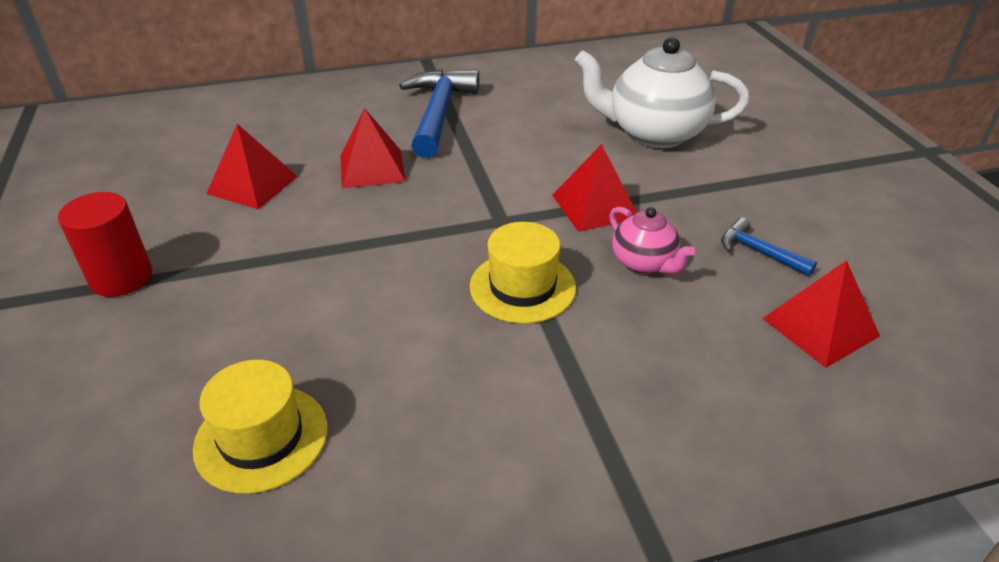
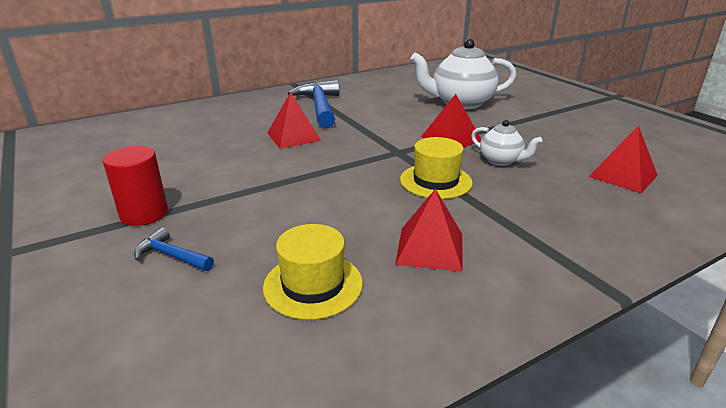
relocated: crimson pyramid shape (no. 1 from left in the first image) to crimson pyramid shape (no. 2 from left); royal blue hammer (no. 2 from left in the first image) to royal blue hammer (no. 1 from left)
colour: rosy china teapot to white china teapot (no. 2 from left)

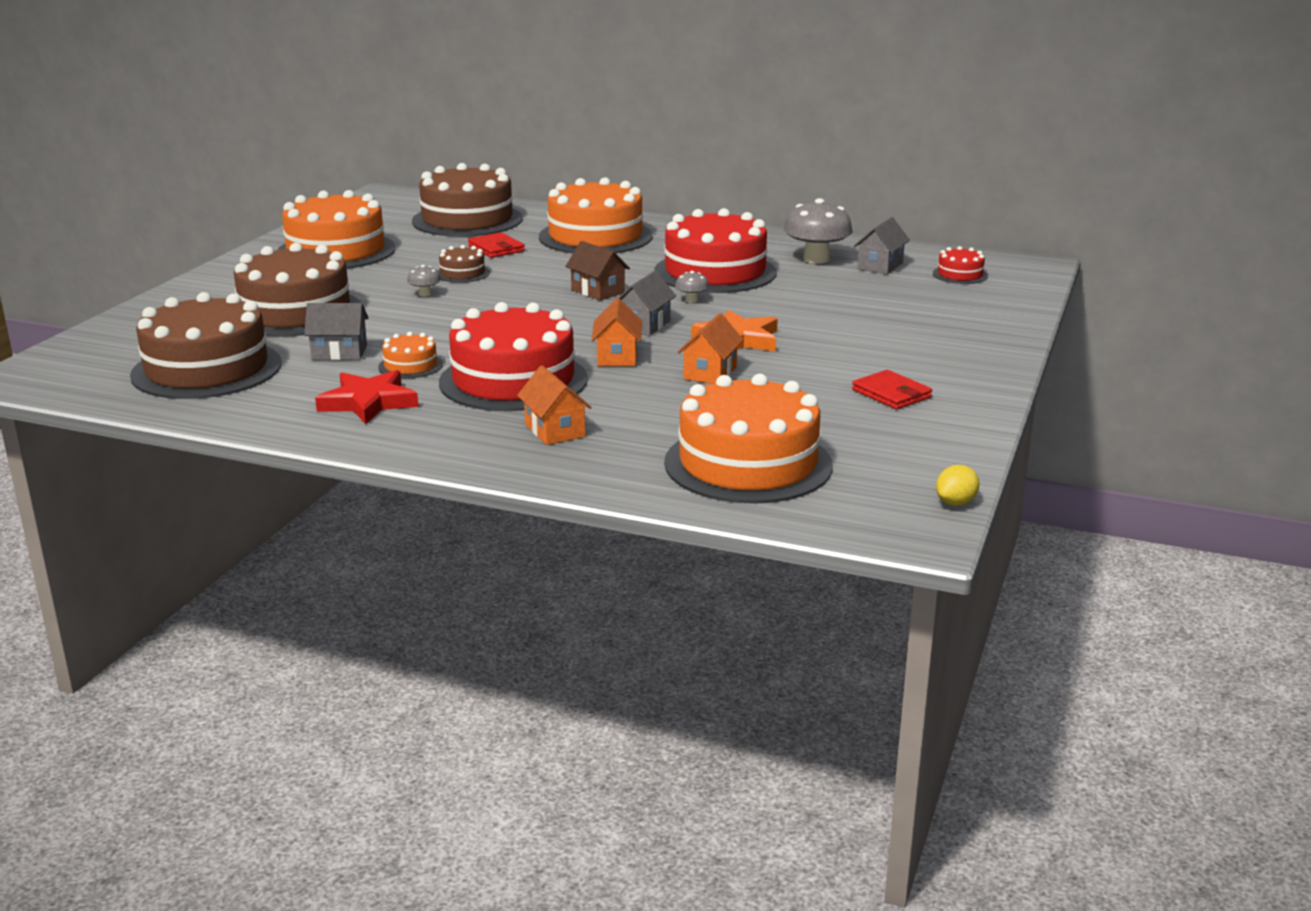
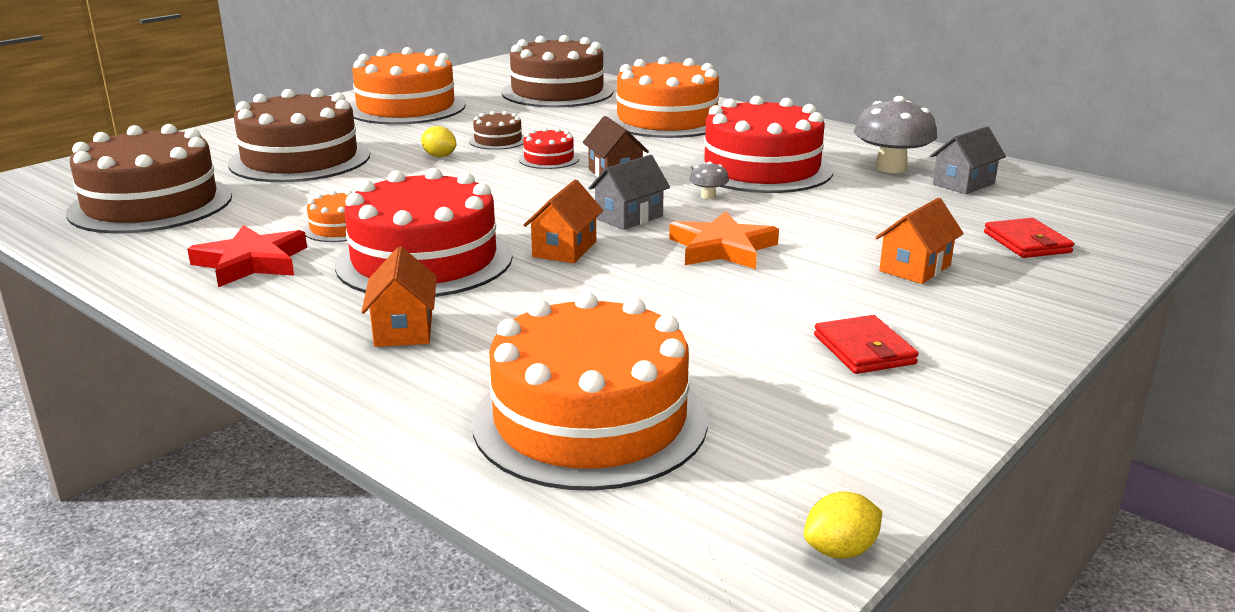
missing: gray cottage (no. 1 from left)
relocated: crimson billfold (no. 1 from left in the first image) to crimson billfold (no. 2 from left); crimson cake (no. 3 from left in the first image) to crimson cake (no. 2 from left); orange-coloured cottage (no. 3 from left)
exchanged: gray mushroom (no. 1 from left) to bright yellow citrus fruit (no. 1 from left)

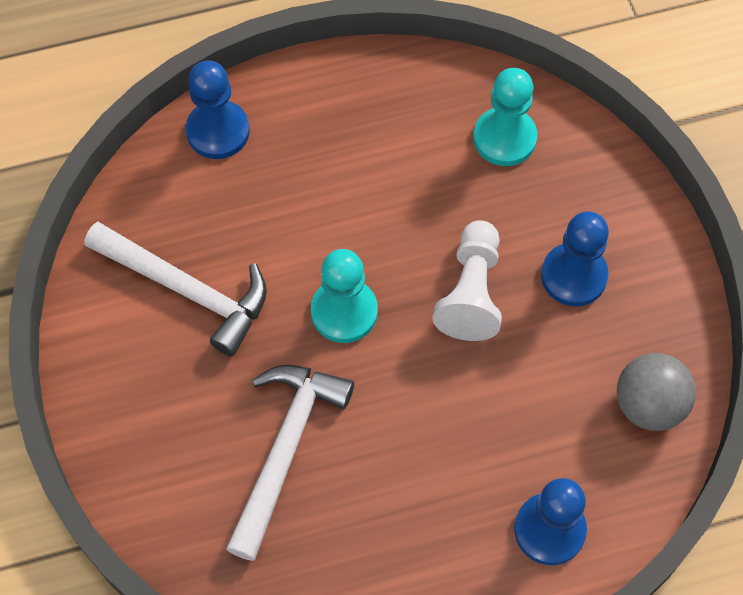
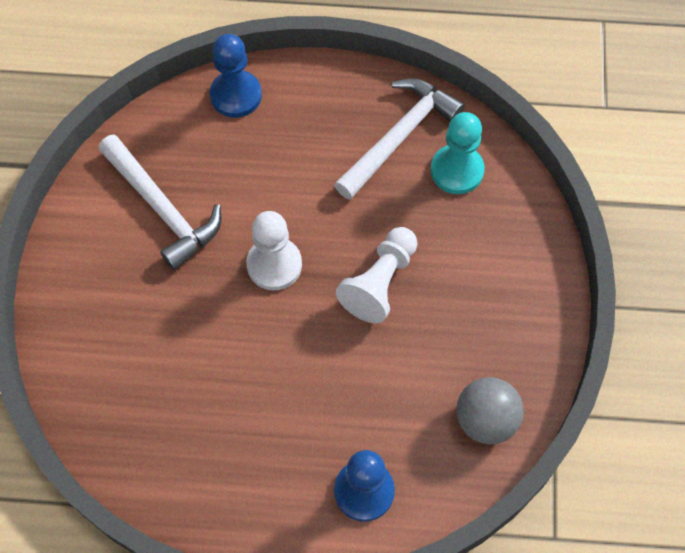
missing: royal blue chess pawn (no. 3 from left)
relocated: white hammer (no. 2 from left)
colour: teal chess pawn (no. 1 from left) to white chess pawn (no. 1 from left)

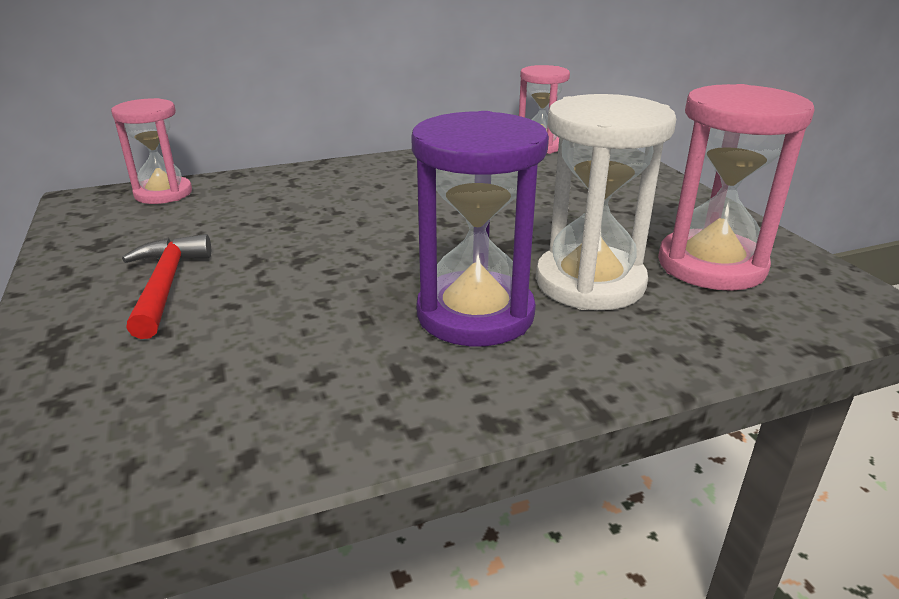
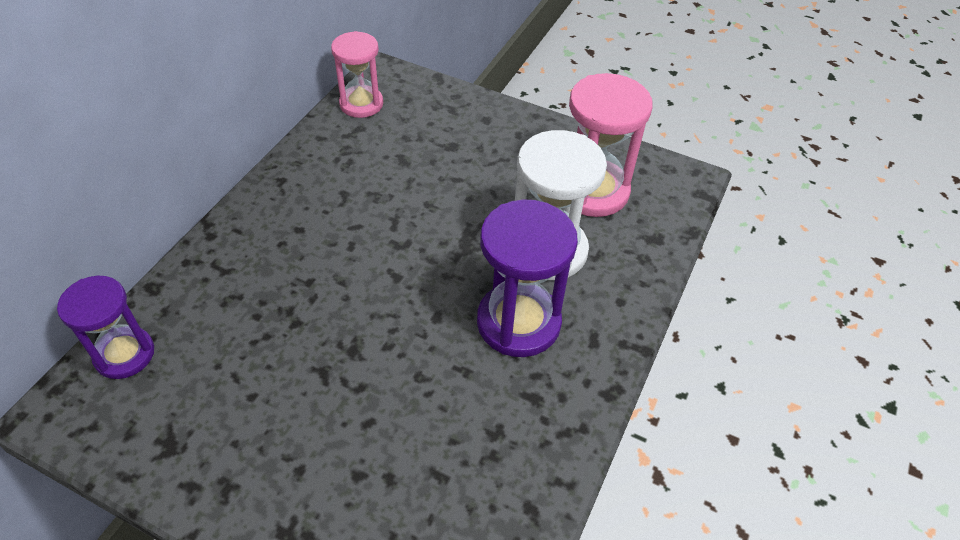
missing: crimson hammer
colour: rosy sand timer (no. 1 from left) to royal purple sand timer (no. 1 from left)

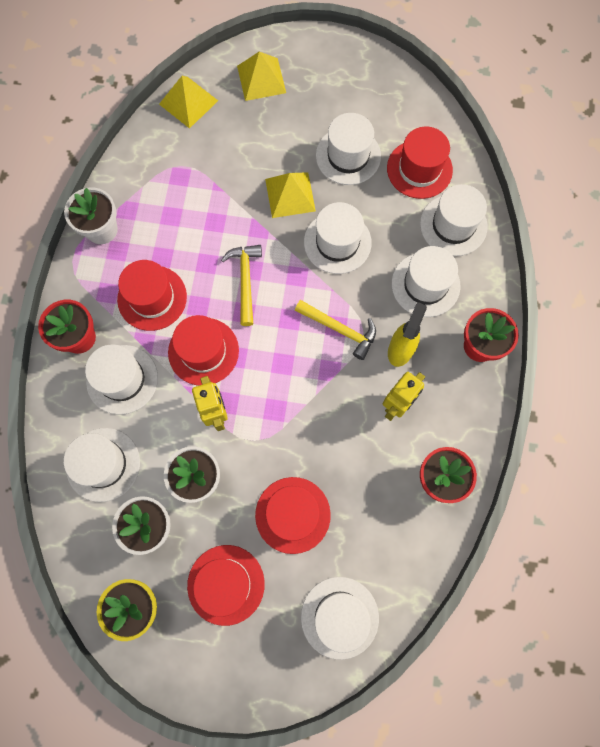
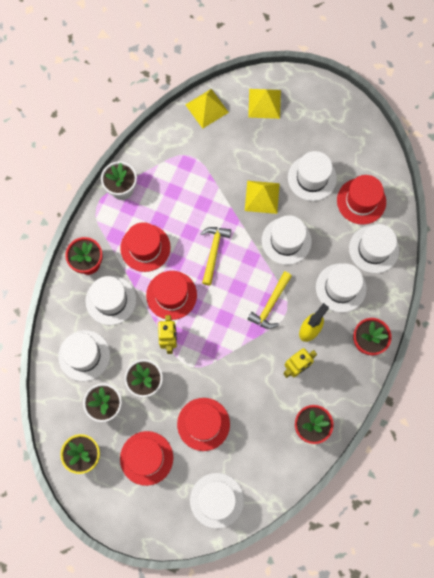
spun: bright yellow hammer (no. 2 from left) 75 degrees clockwise

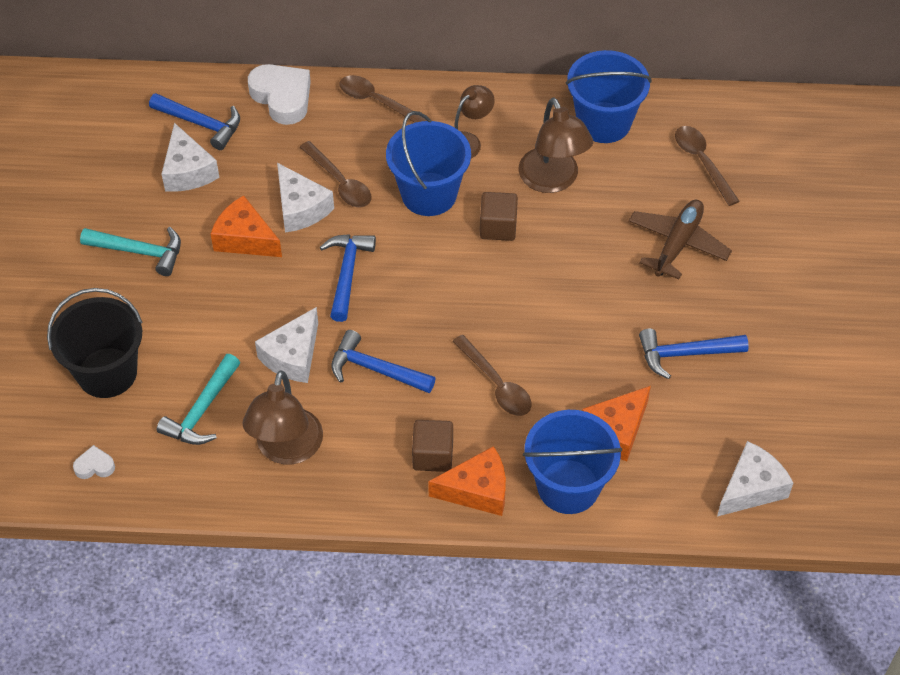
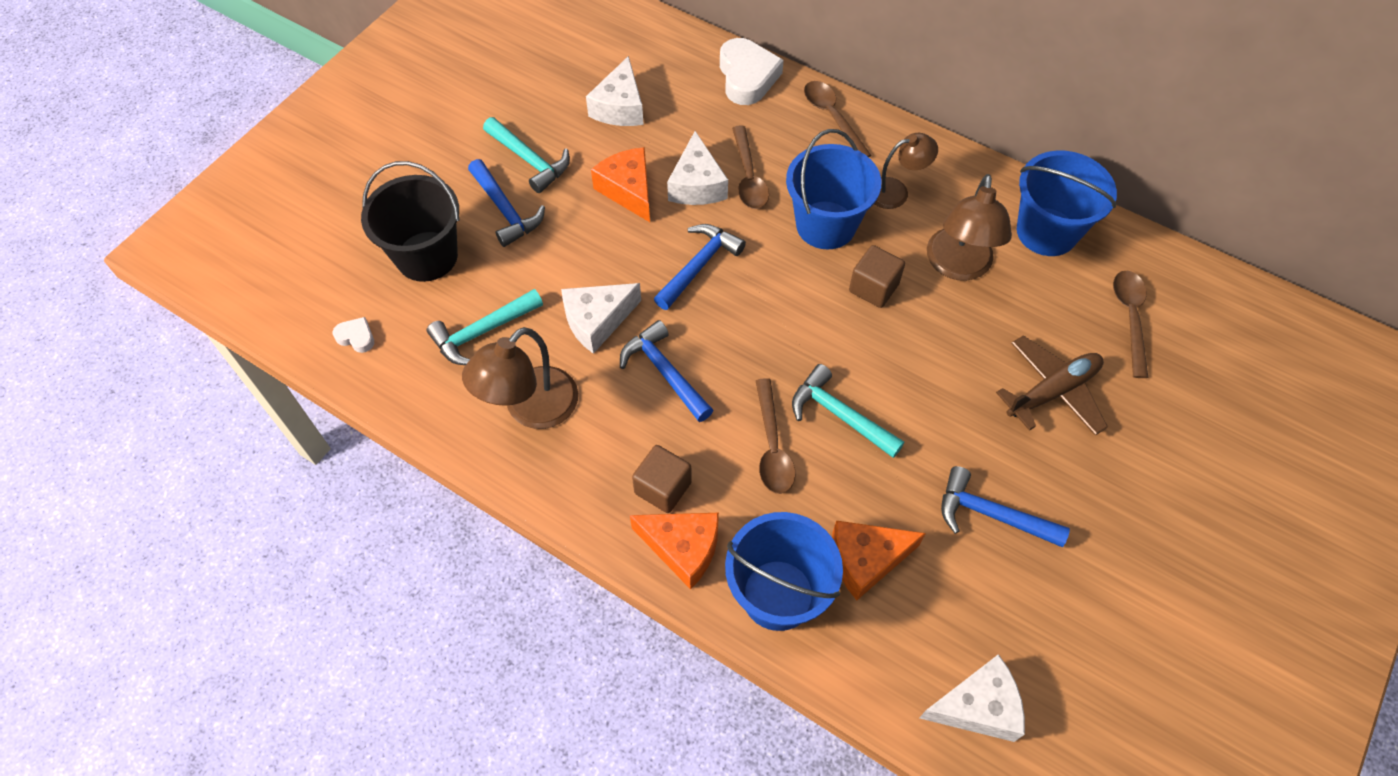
appeared: teal hammer (no. 3 from left)
relocated: royal blue hammer (no. 1 from left)

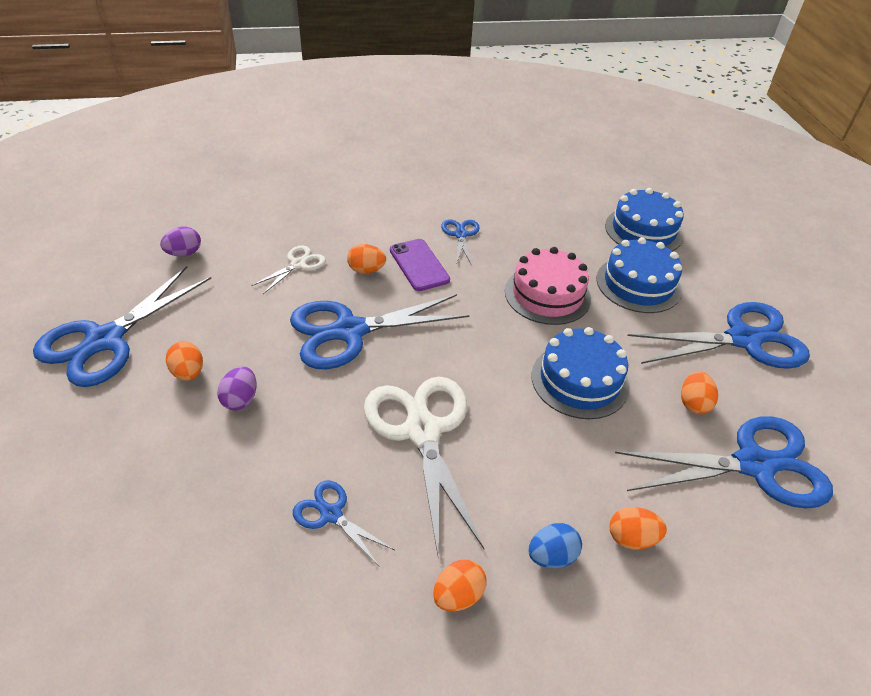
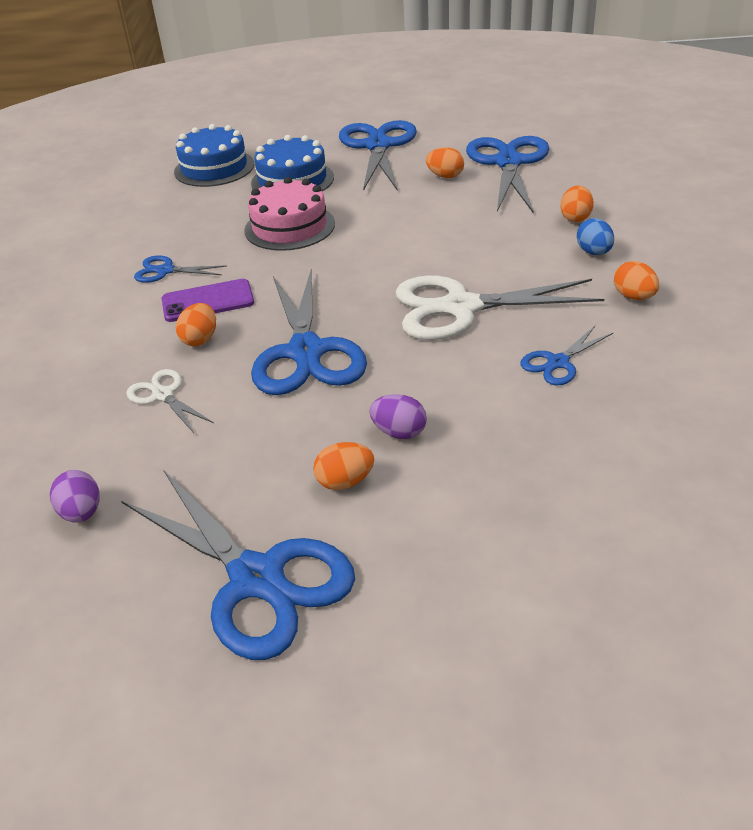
missing: royal blue cake (no. 1 from left)

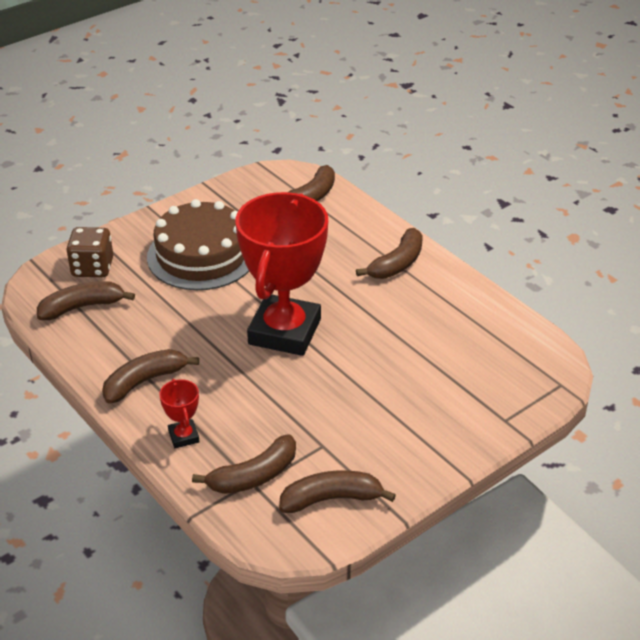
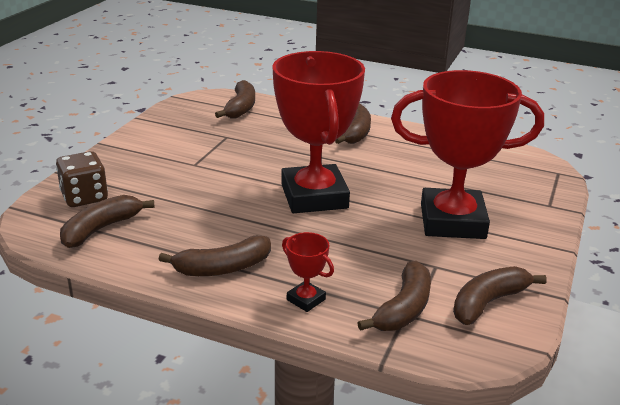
missing: brown cake
appeared: crimson prize cup (no. 3 from left)
spun: brown banana fruit (no. 2 from left) 135 degrees counterclockwise

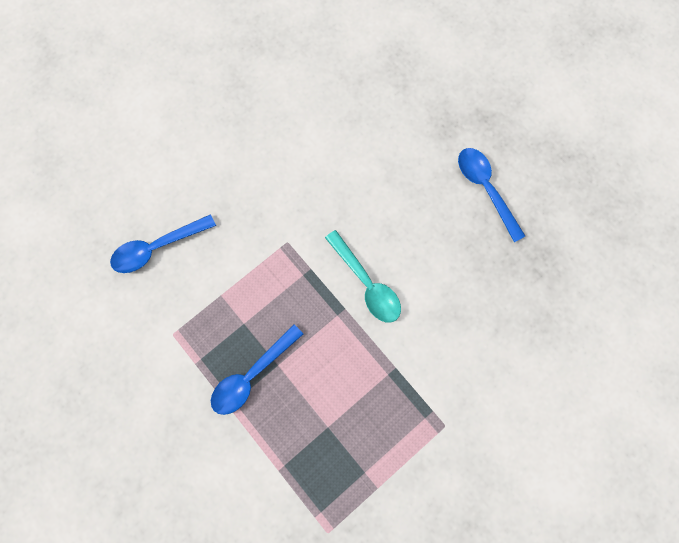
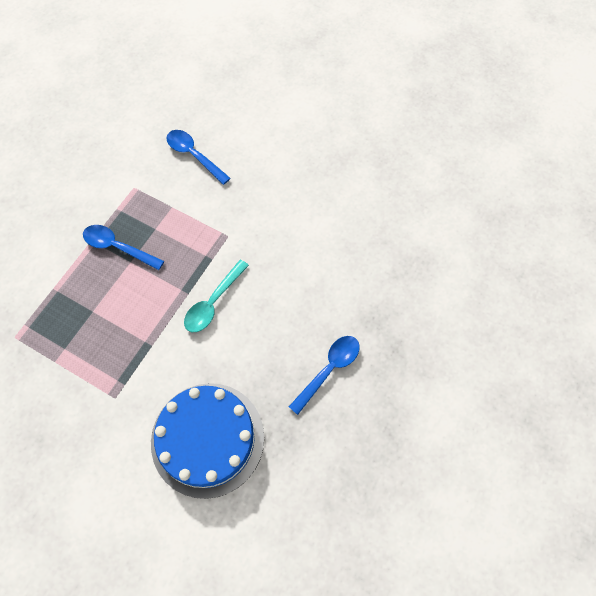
appeared: royal blue cake

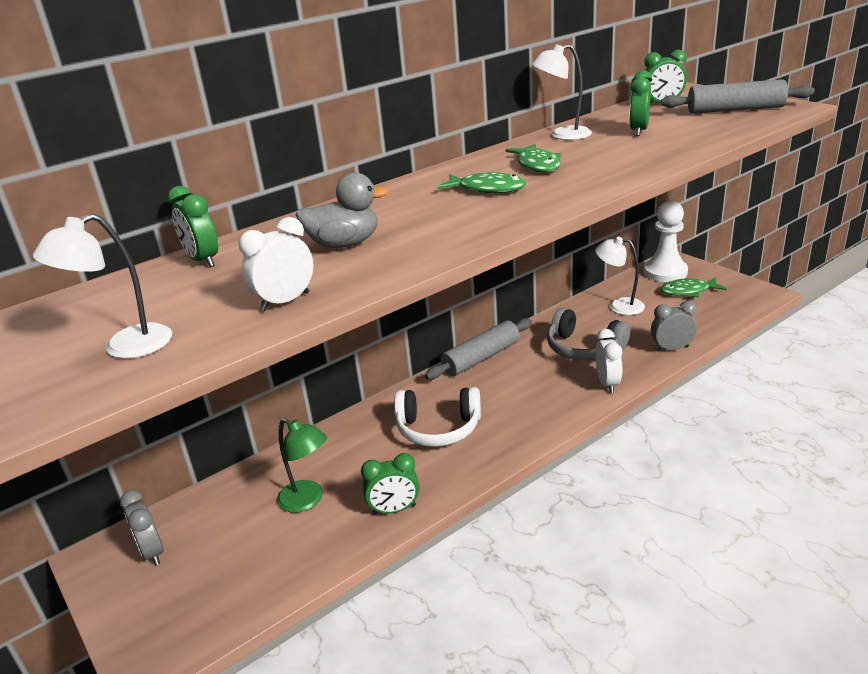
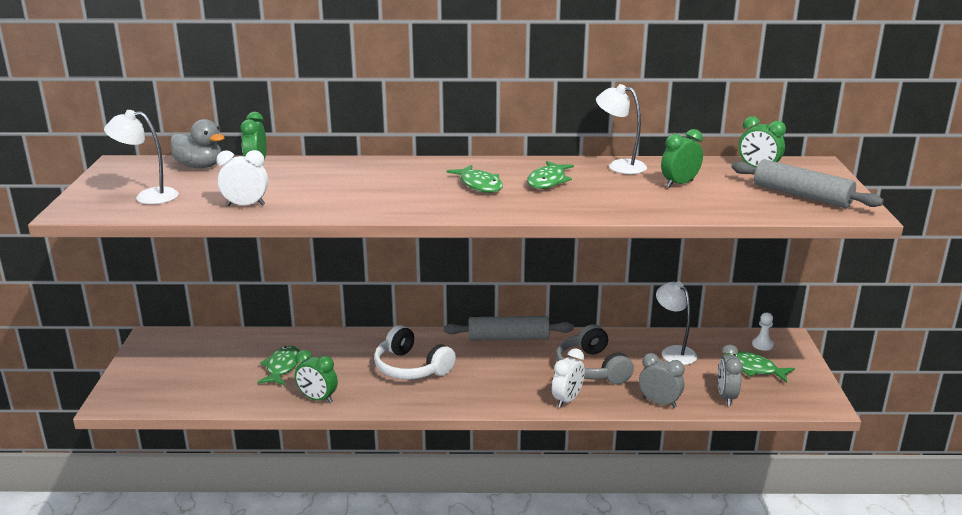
relocated: gray toy duck; gray clock (no. 1 from left in the first image) to gray clock (no. 2 from left)
exchanged: leaf-green lamp to leaf-green fish figure (no. 1 from left)
size: white chess pawn x0.45

